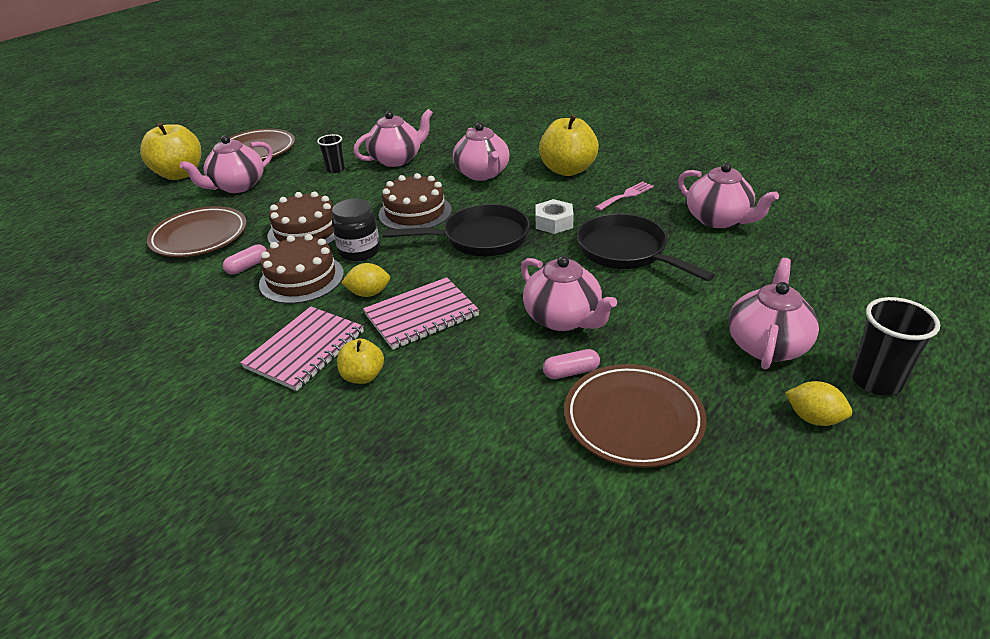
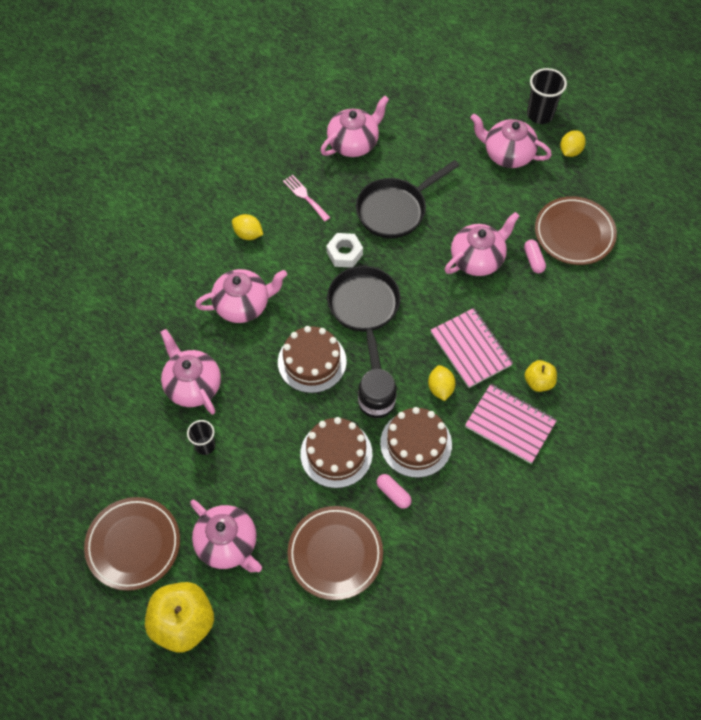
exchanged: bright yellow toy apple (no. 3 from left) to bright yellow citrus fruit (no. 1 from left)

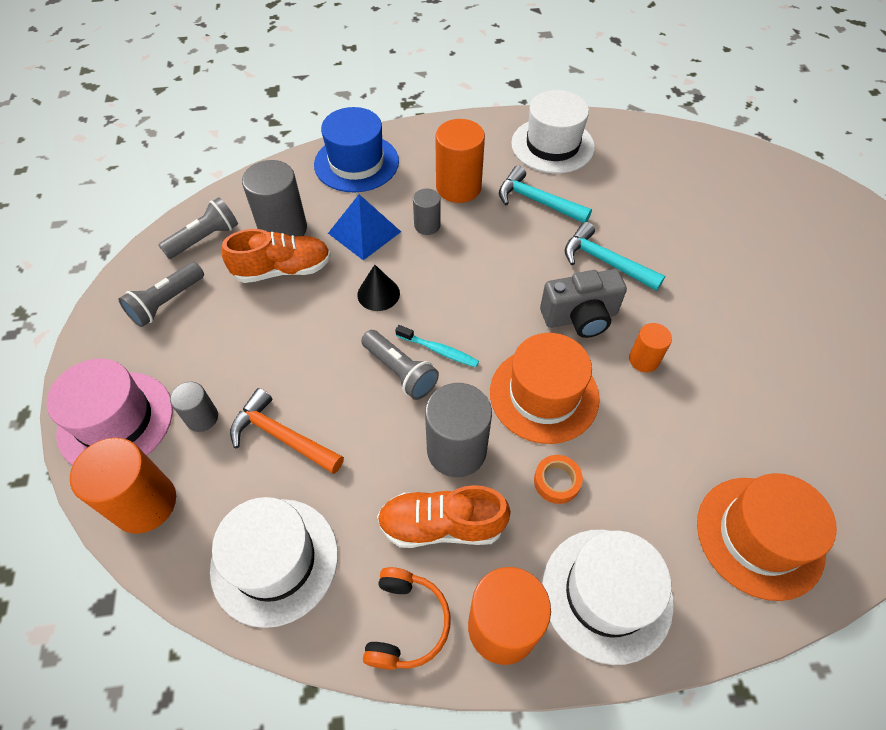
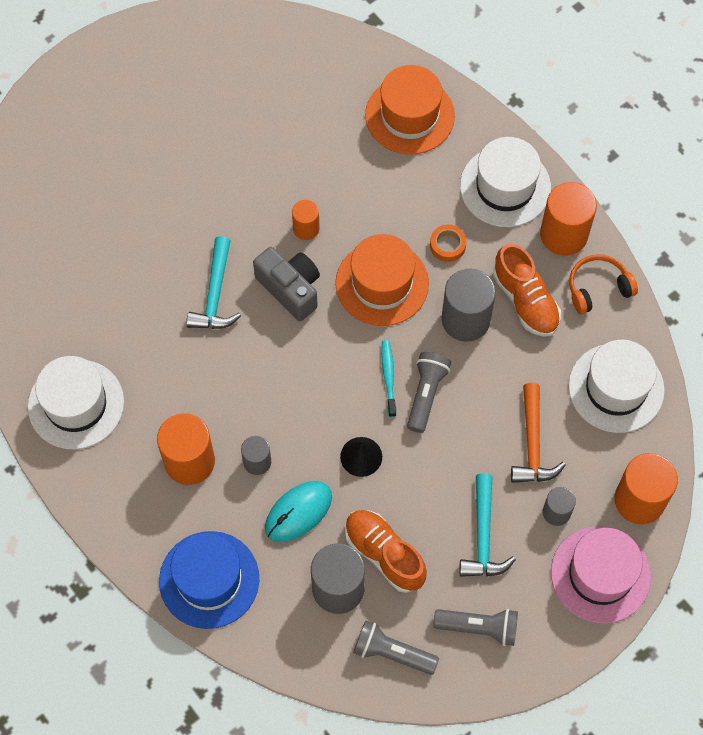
relocated: teal hammer (no. 1 from left in the first image) to teal hammer (no. 2 from left)
exchanged: royal blue pyramid shape to teal PC mouse

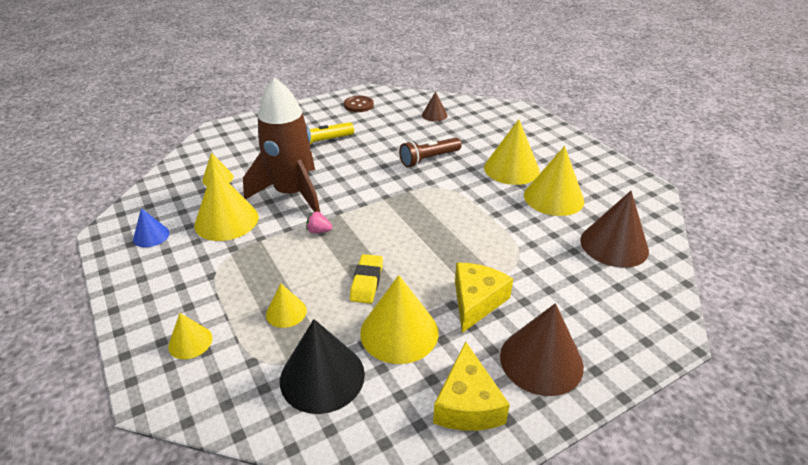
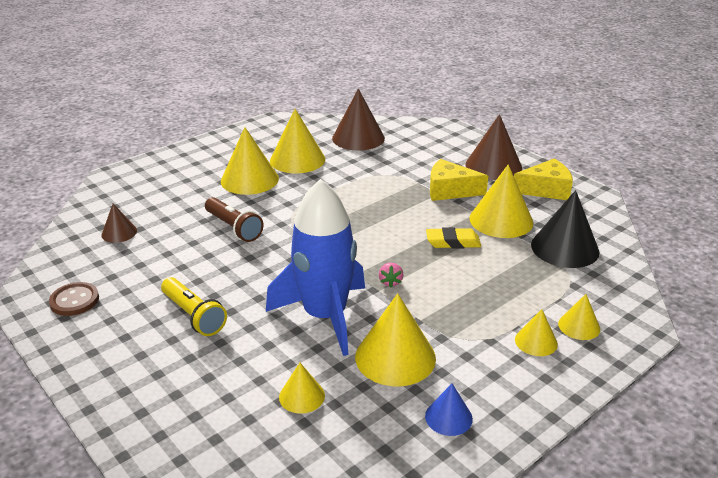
relocated: bright yellow solid cone (no. 4 from left in the first image) to bright yellow solid cone (no. 6 from left)
colour: brown toy rocket to royal blue toy rocket

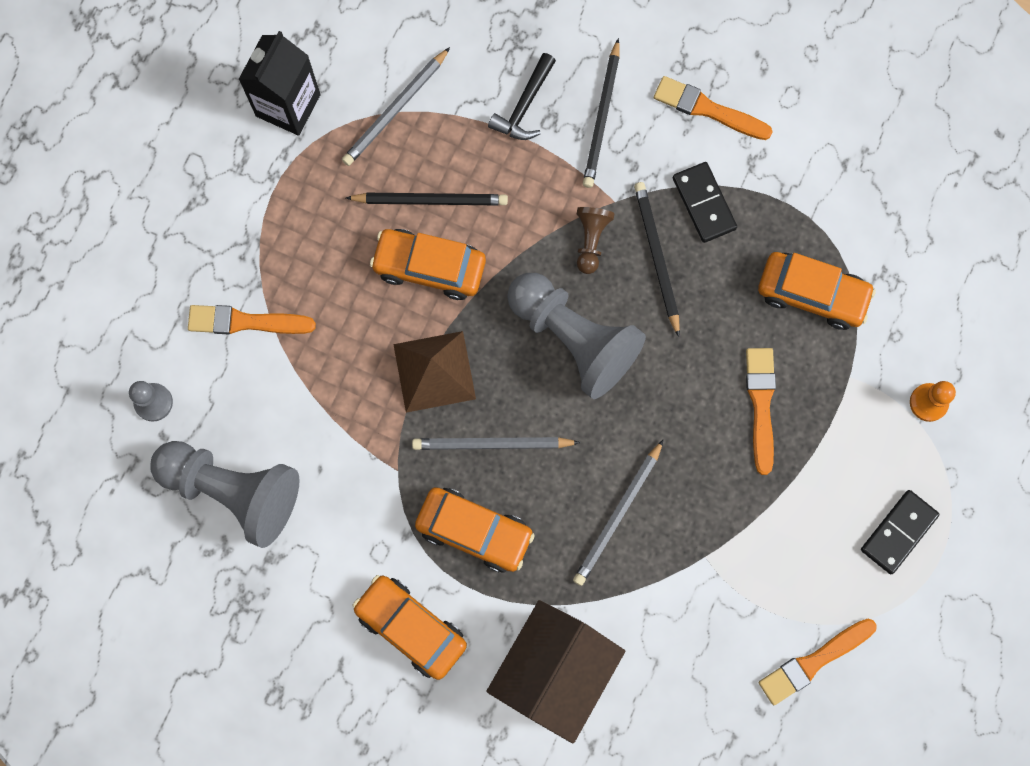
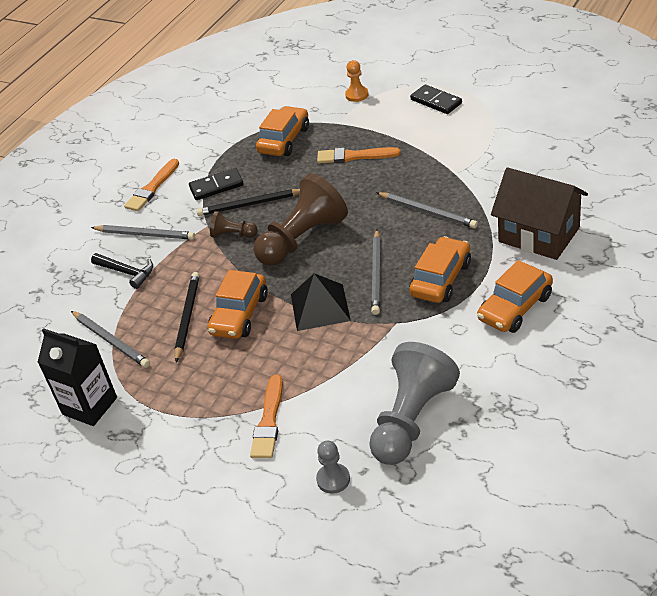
missing: orange-coloured paintbrush (no. 4 from left)
colour: jet-black wooden pencil (no. 2 from left) to gray wooden pencil (no. 2 from left); gray chess pawn (no. 3 from left) to brown chess pawn (no. 2 from left); brown pyramid shape to jet-black pyramid shape

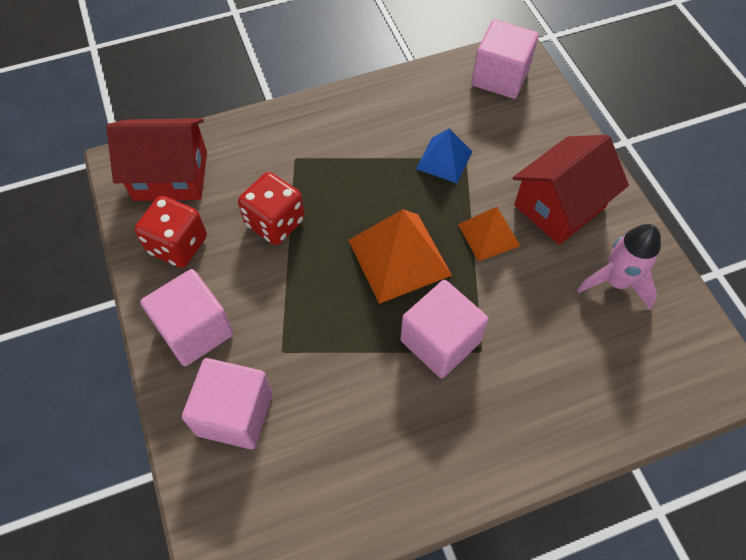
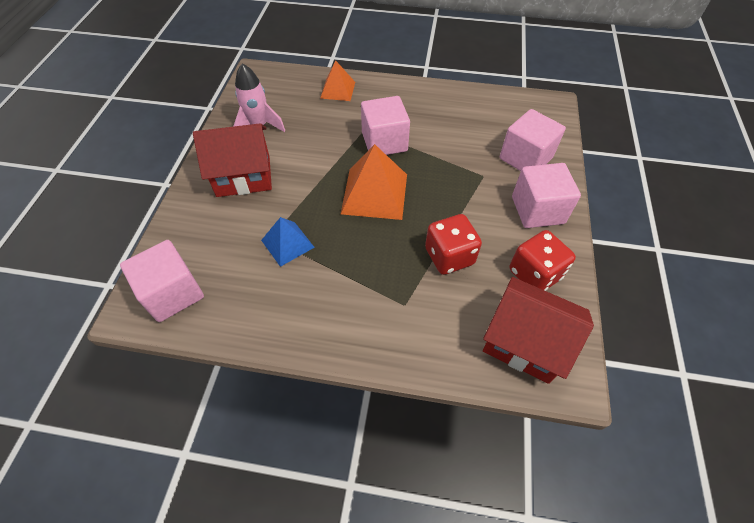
relocated: orange-coloured pyramid shape (no. 2 from left in the first image) to orange-coloured pyramid shape (no. 1 from left)

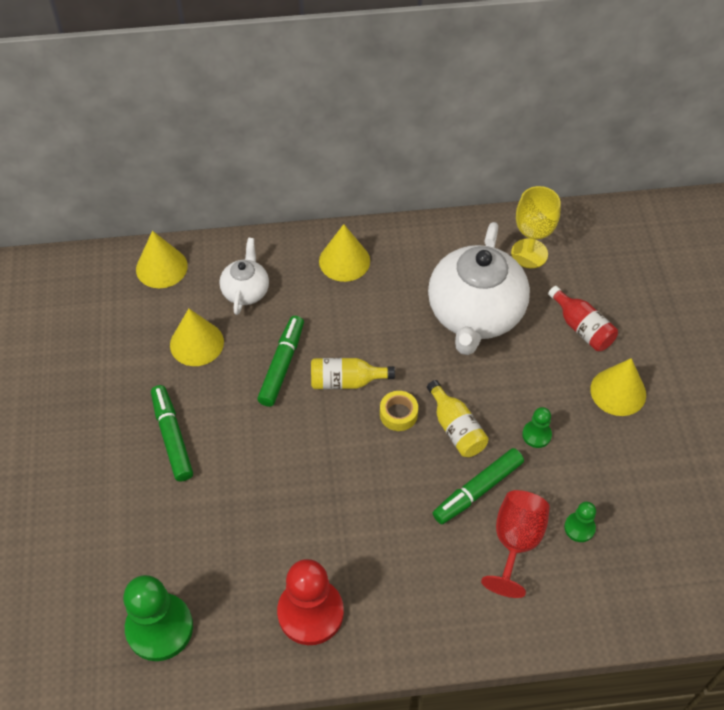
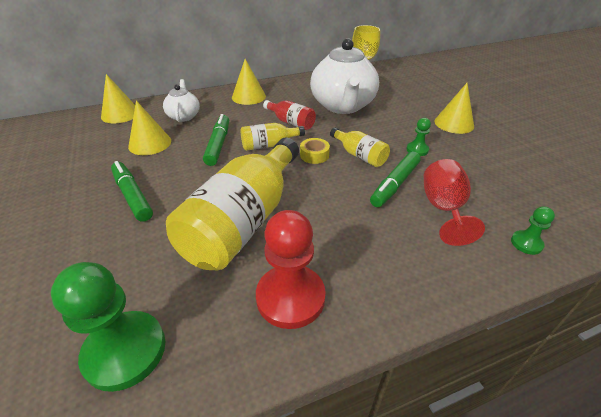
appeared: bright yellow flask (no. 1 from left)
relocated: crimson flask; leaf-green chess pawn (no. 3 from left)

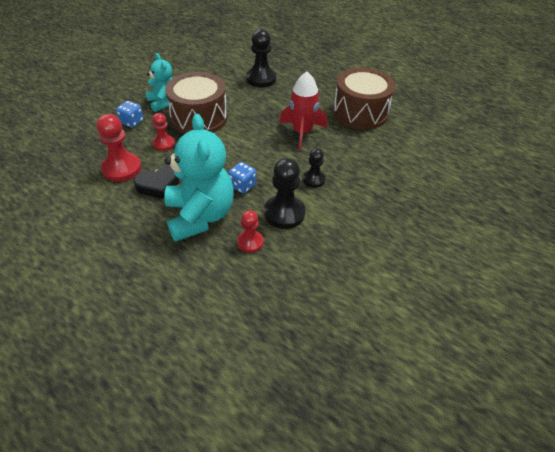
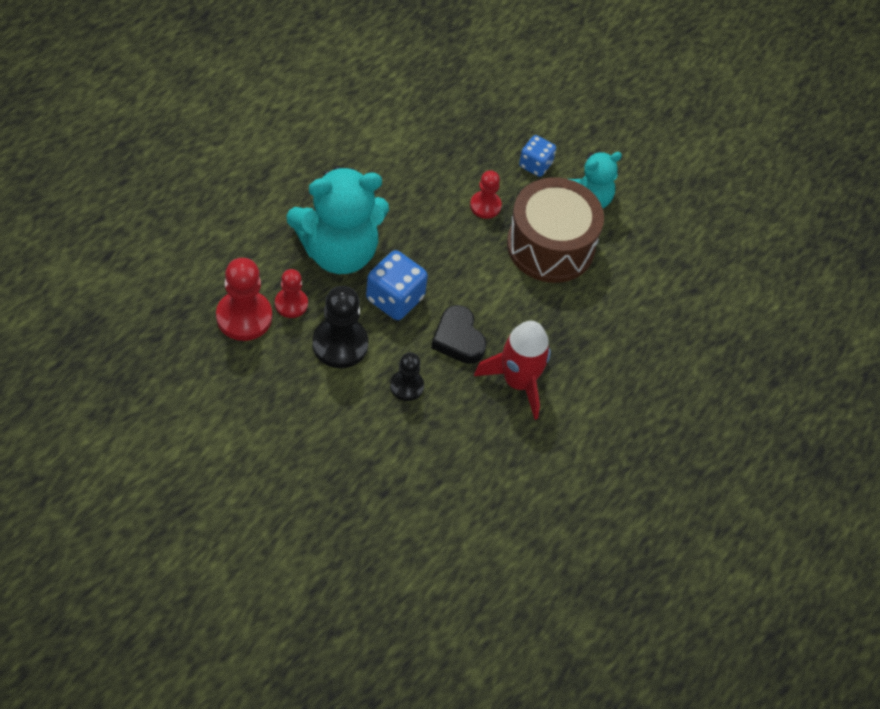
missing: jet-black chess pawn (no. 1 from left); brown drum (no. 2 from left)
relocated: crimson chess pawn (no. 1 from left); jet-black love heart
size: royal blue dice (no. 2 from left in the first image) x1.56

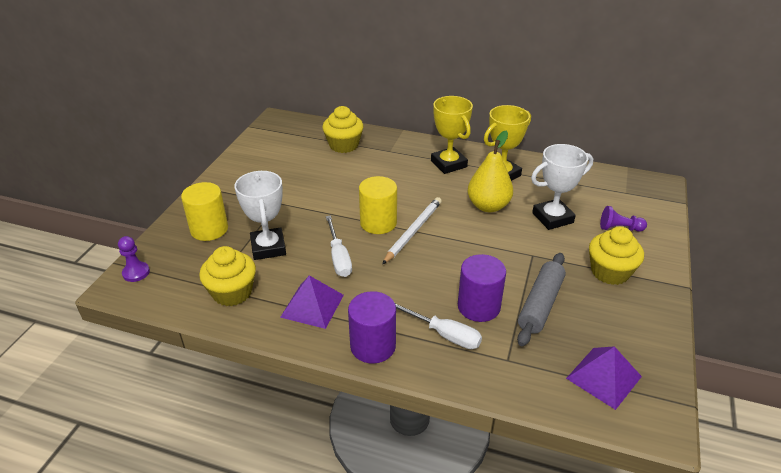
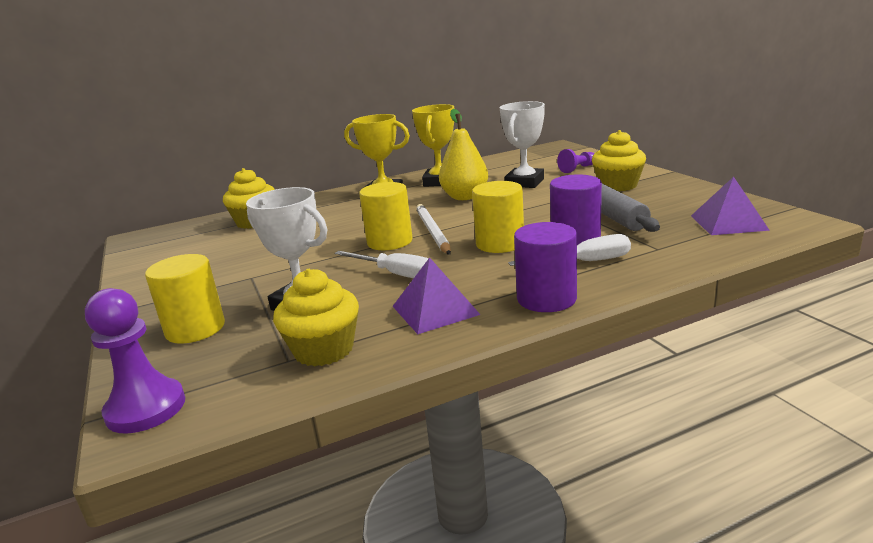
appeared: bright yellow cylinder shape (no. 3 from left)
size: royal purple chess pawn (no. 1 from left) x1.64

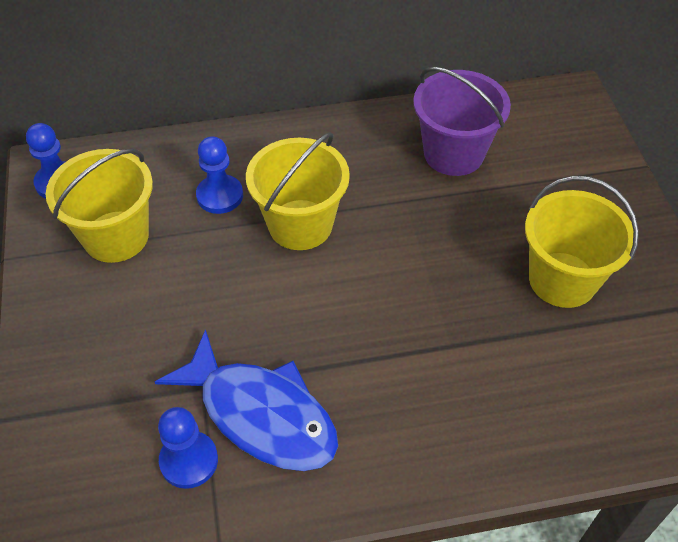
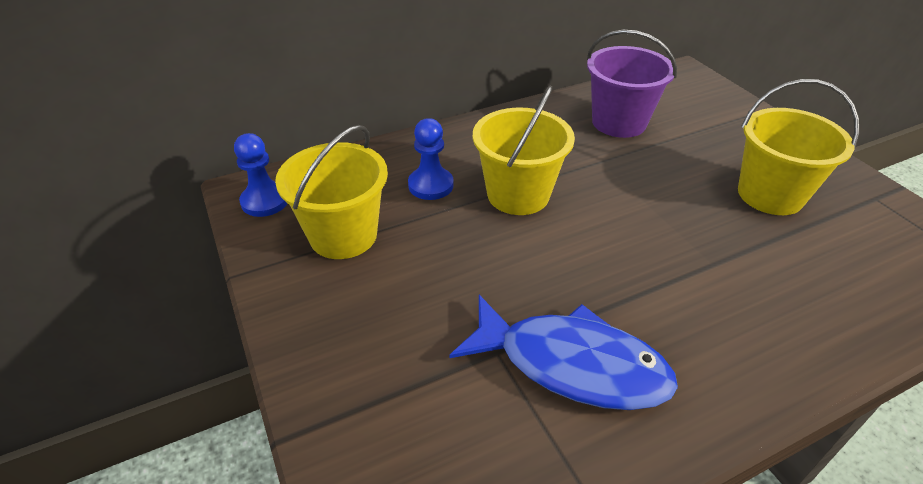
missing: royal blue chess pawn (no. 2 from left)

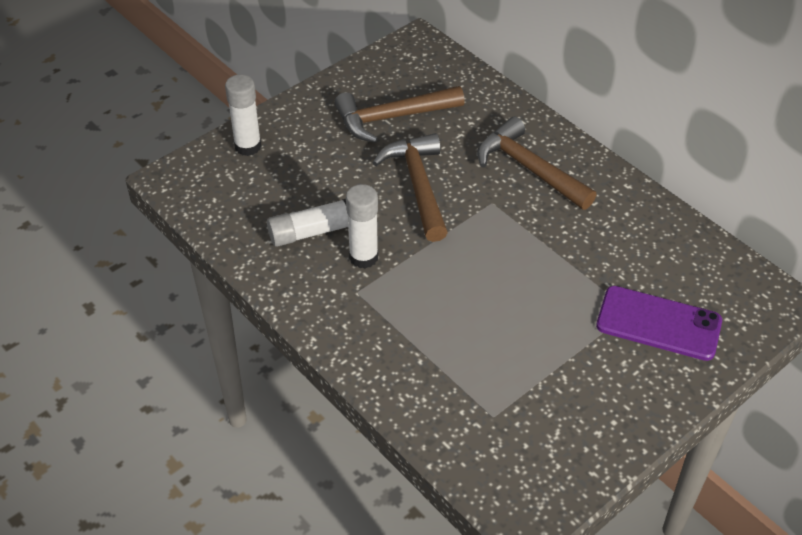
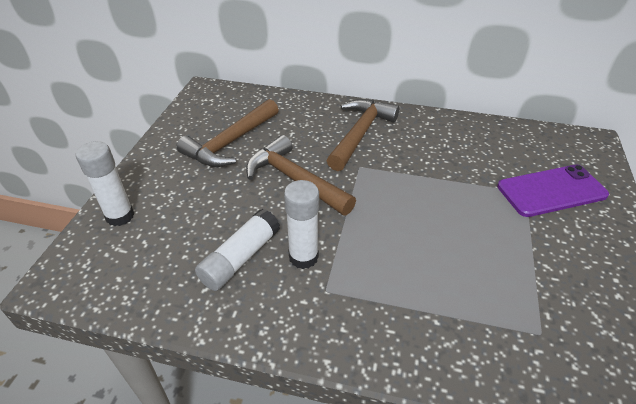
spun: brown hammer (no. 3 from left) 105 degrees clockwise

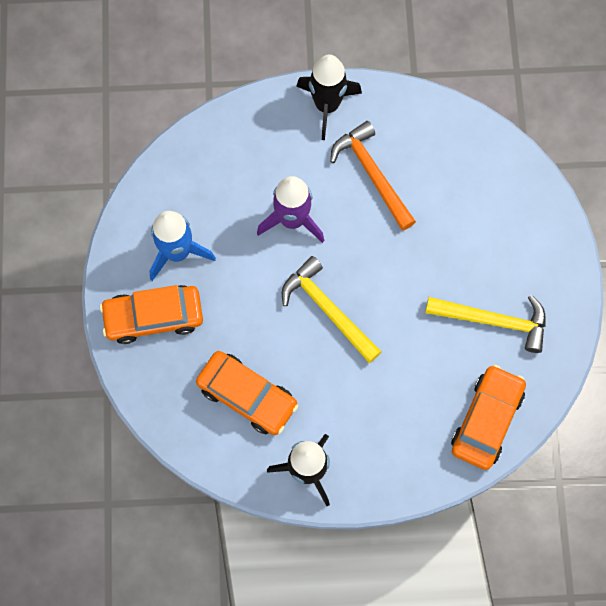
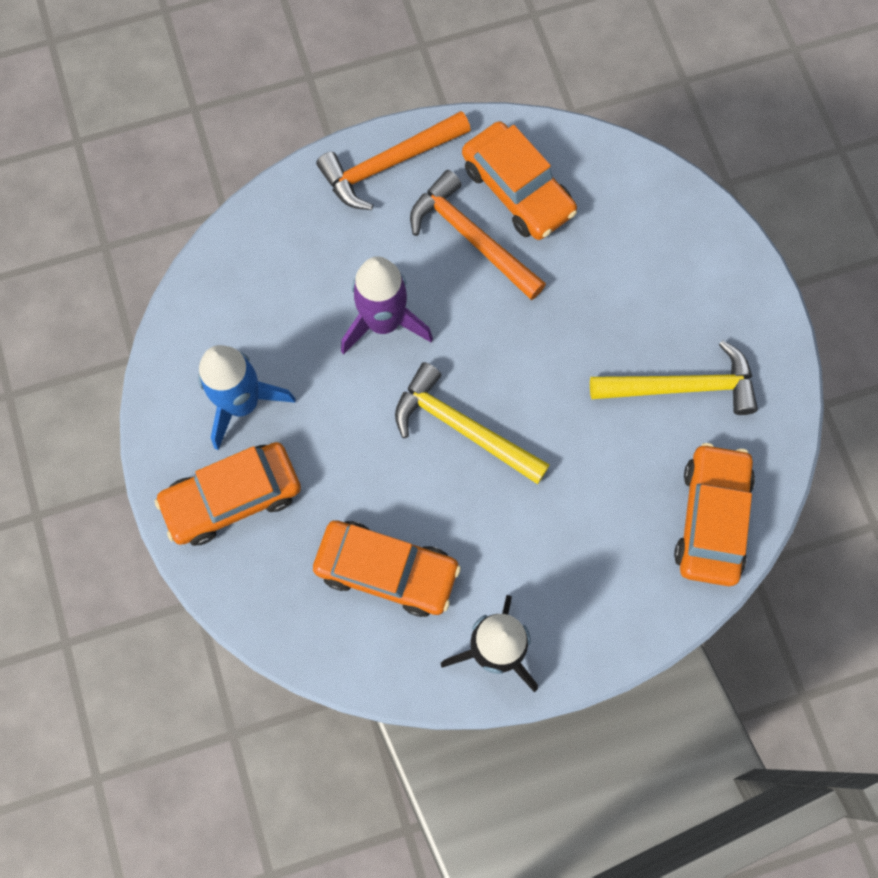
appeared: orange-coloured automobile (no. 3 from left)
exchanged: jet-black toy rocket (no. 2 from left) to orange-coloured hammer (no. 1 from left)

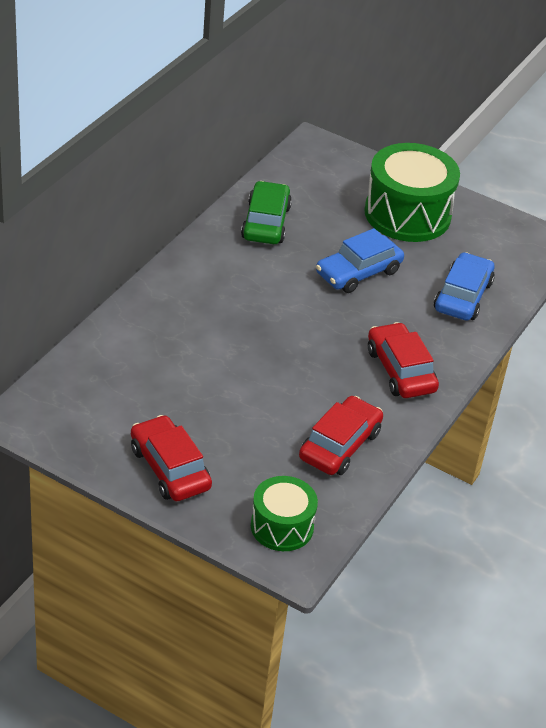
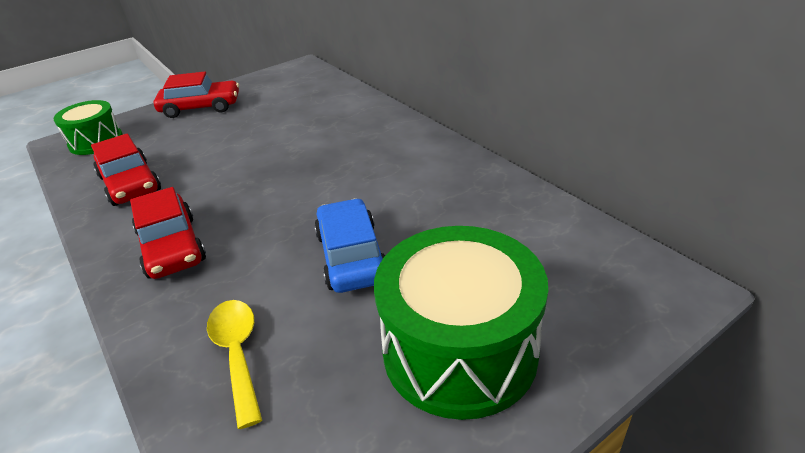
missing: leaf-green automobile
exchanged: royal blue automobile (no. 2 from left) to bright yellow tablespoon
spun: crimson automobile (no. 3 from left in the first image) 60 degrees clockwise

